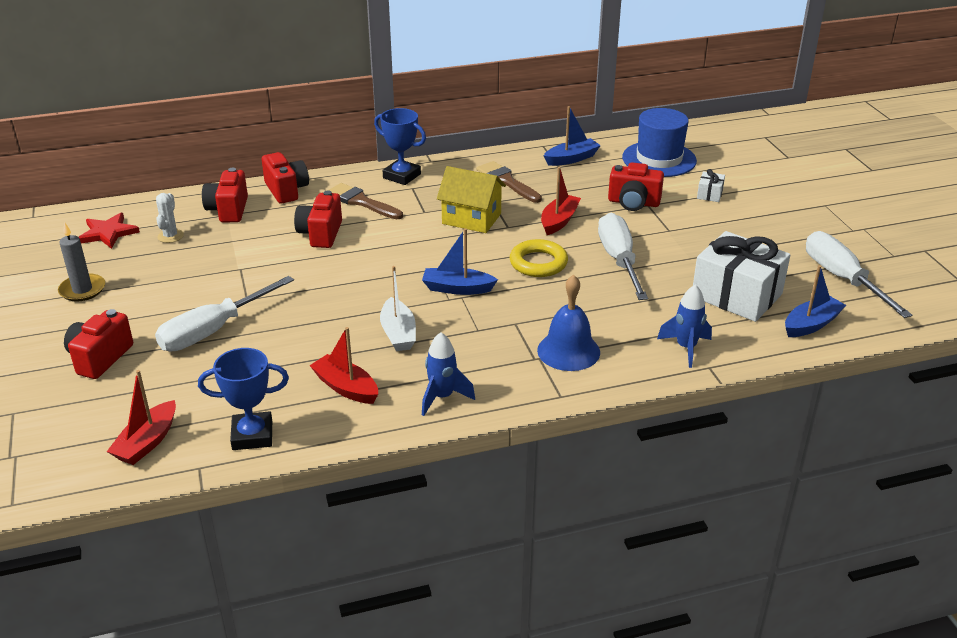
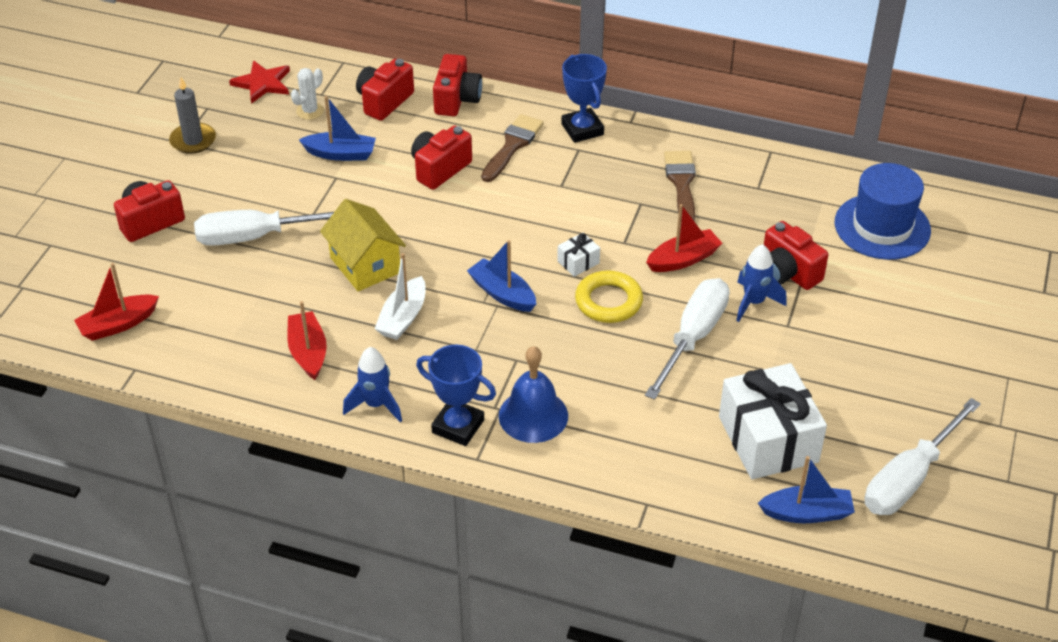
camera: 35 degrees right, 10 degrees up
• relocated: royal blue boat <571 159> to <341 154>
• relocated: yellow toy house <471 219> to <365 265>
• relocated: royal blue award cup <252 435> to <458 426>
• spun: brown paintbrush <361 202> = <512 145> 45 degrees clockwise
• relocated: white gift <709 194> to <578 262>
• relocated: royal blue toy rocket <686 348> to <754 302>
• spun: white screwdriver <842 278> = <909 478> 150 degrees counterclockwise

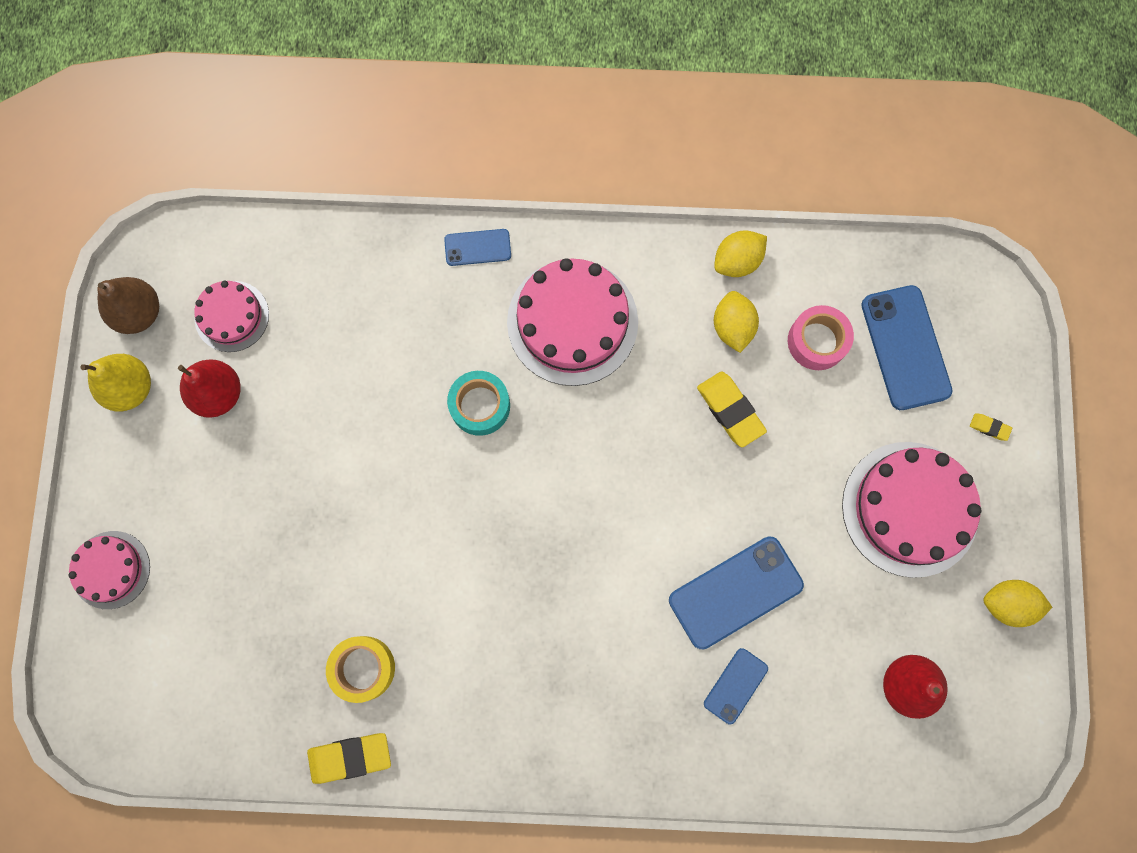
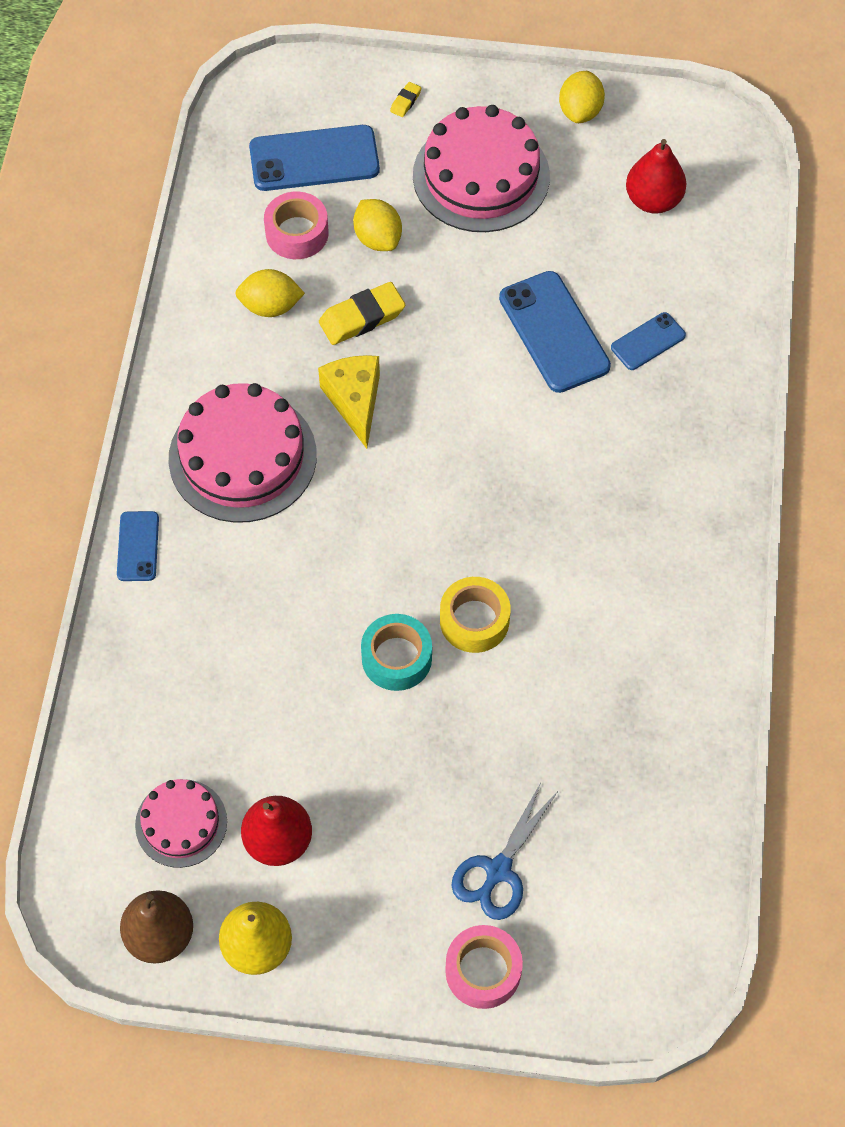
camera: 85 degrees left, 15 degrees down
• appeared: yellow piece of cheese <355 401>
• relocated: yellow citrus fruit <737 261> to <378 238>
• relocated: turquoise sticky tape <480 406> to <396 658>
• relocated: yellow sticky tape <363 668> to <474 620>
• exchanged: pink gateau <111 569> to pink sticky tape <483 971>
• appeared: royal blue pair of scissors <498 870>
• spun: royal blue smartphone <735 686> = <648 341> 75 degrees counterclockwise
• missing: yellow pencil eraser <350 757>

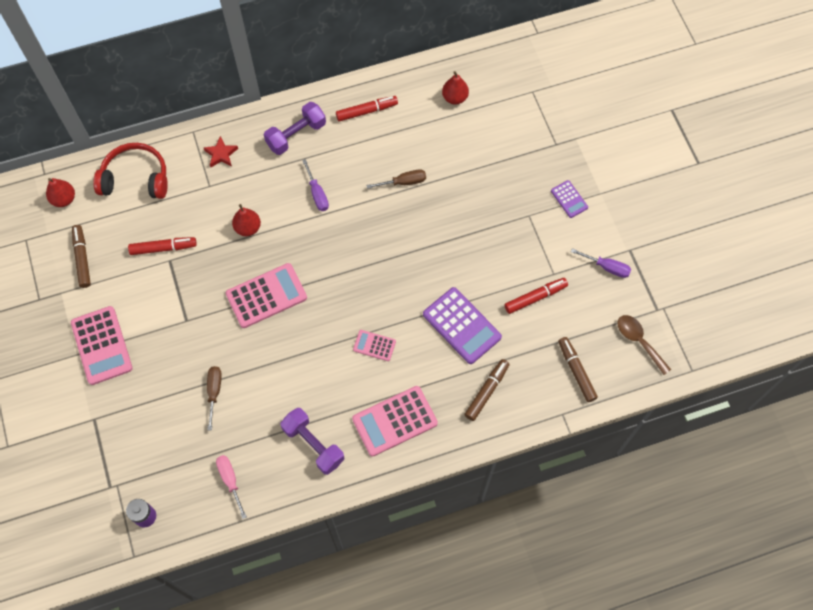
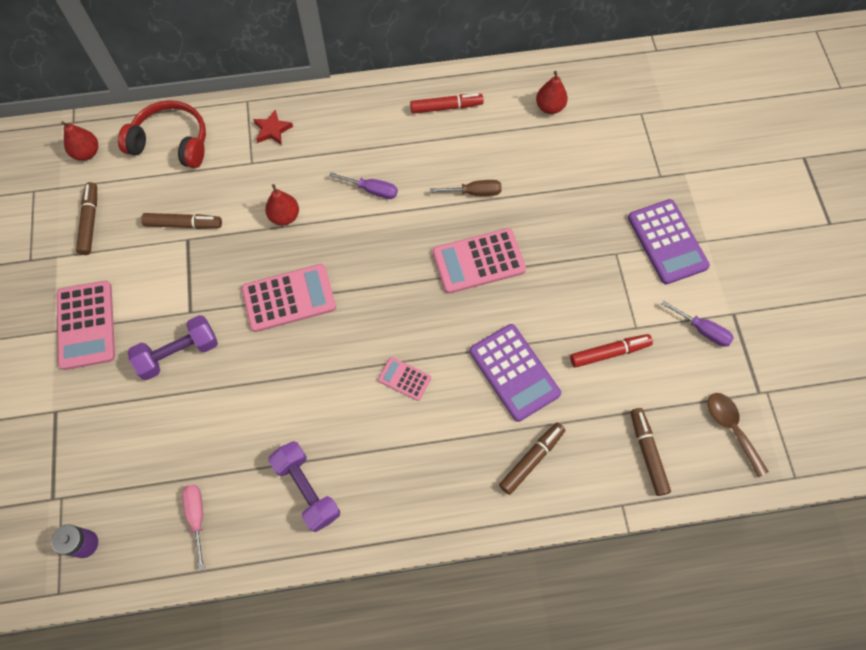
camera: 10 degrees right, 0 degrees up
• relocated: violet hand weight <296 135> to <178 353>
• colour: scarlet marker <163 248> to brown marker <183 224>
• spun: violet screwdriver <317 193> = <372 190> 60 degrees counterclockwise
• relocated: pink pocket calculator <394 421> to <478 261>
• size: violet pocket calculator <569 199> = <667 242> x1.90
• missing: brown screwdriver <214 392>

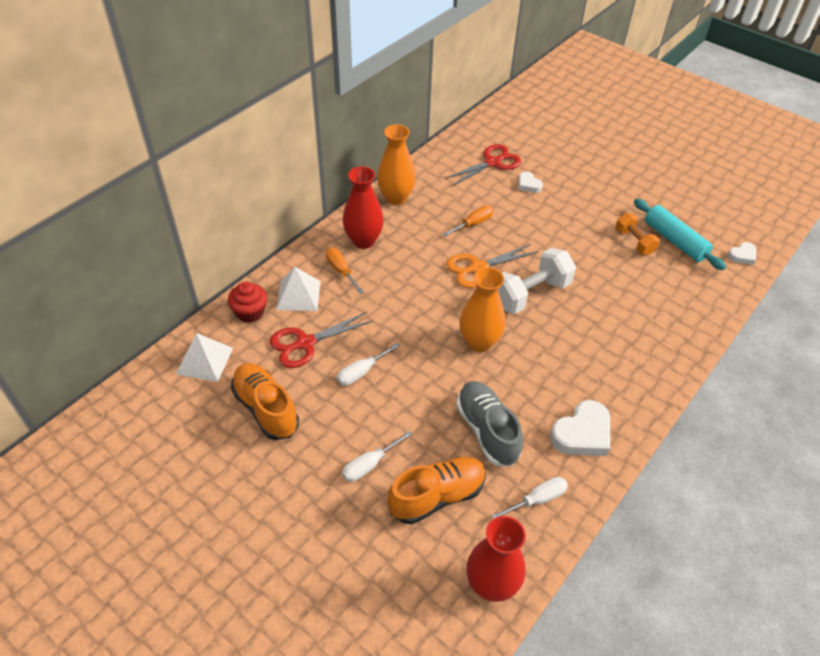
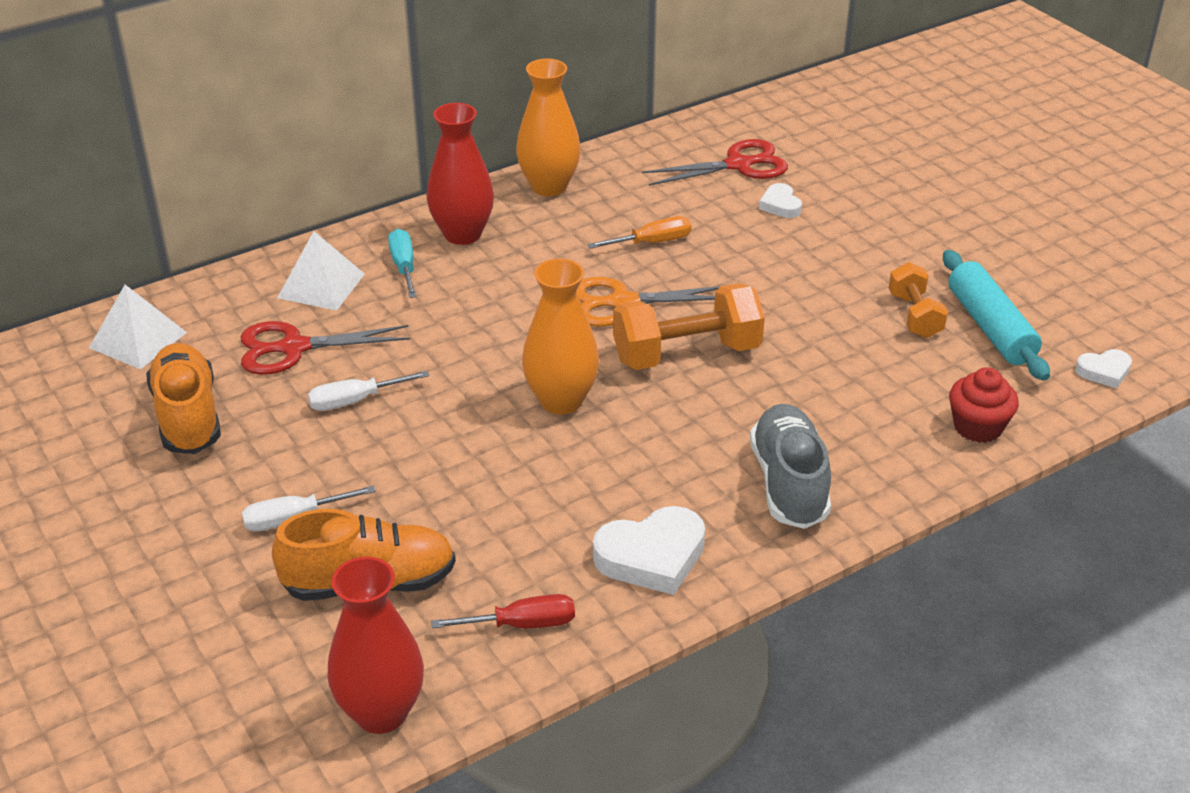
camera: 20 degrees right, 10 degrees down
• colour: orange screwdriver <341 271> to turquoise screwdriver <404 267>
• colour: white screwdriver <537 500> to scarlet screwdriver <522 624>
• colour: white hand weight <530 294> to orange hand weight <686 354>
• relocated: gray sneaker <487 430> to <789 483>
• relocated: scarlet fairy cake <250 312> to <978 427>

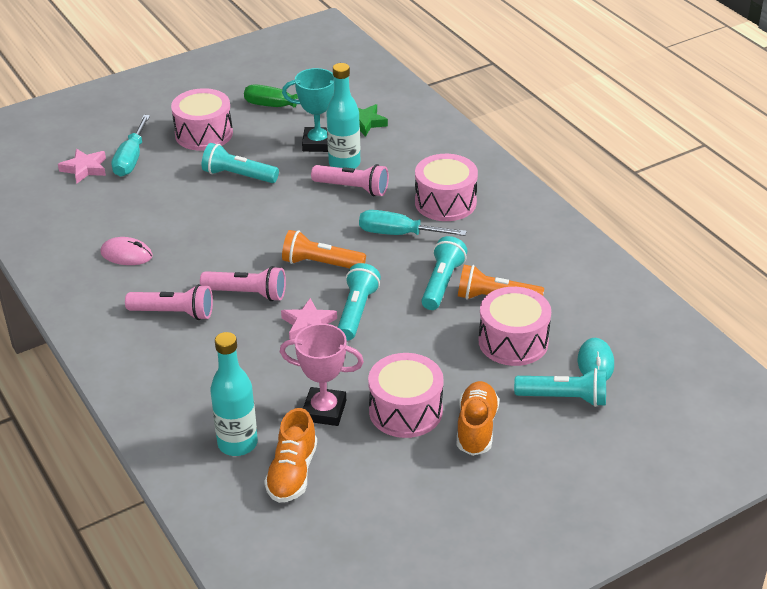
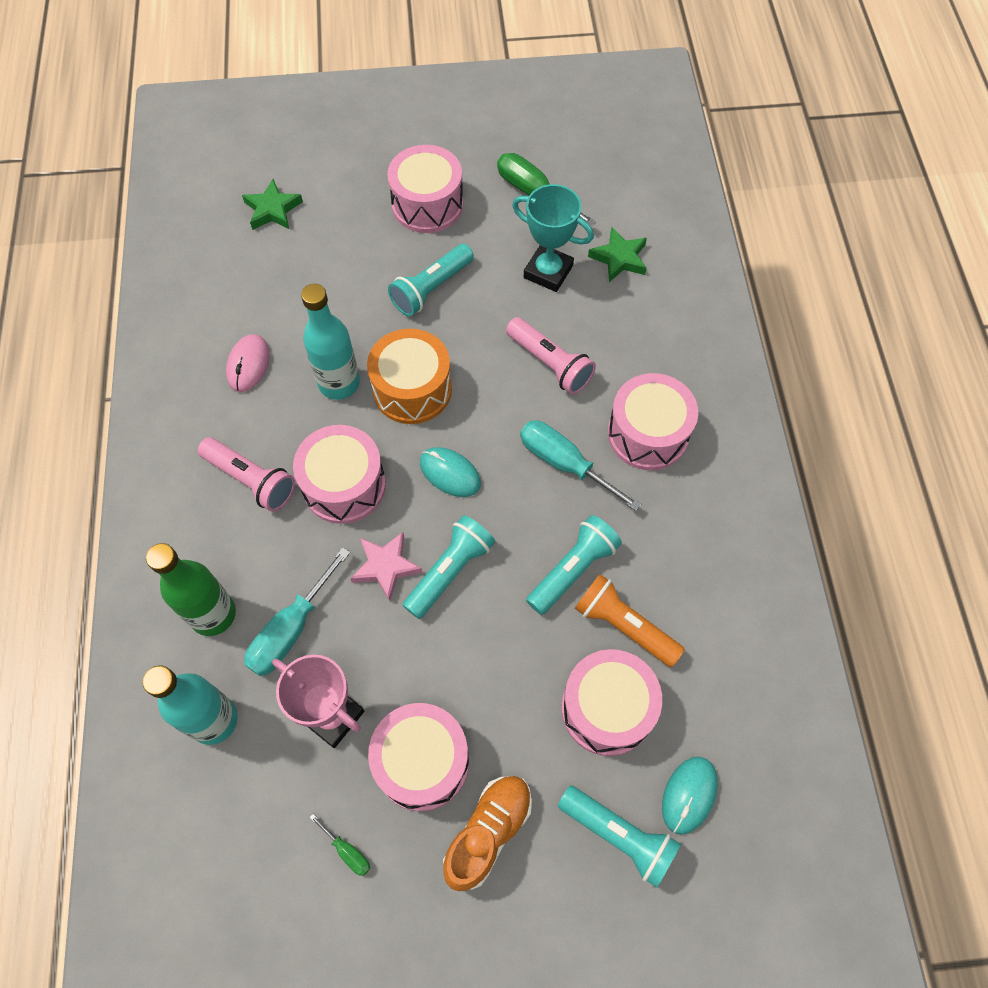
camera: 25 degrees right, 25 degrees up
• appeared: emerald bottle <213 614>
• spun: pink PC mouse <126 254> = <248 365> 60 degrees clockwise
• colour: pink star shape <85 169> to emerald star shape <272 210>
• relocated: turquoise screwdriver <131 159> to <291 629>
• exchanged: pink pocket torch <247 294> to pink toy drum <344 485>
• relocated: turquoise bottle <344 164> to <339 383>
• appeared: emerald screwdriver <347 851>
• appeared: orange toy drum <412 389>
• spun: turquoise pocket torch <238 175> = <431 288> 90 degrees counterclockwise
• exchanged: orange pocket torch <321 263> to turquoise PC mouse <450 473>
• missing: orange sneaker <292 473>

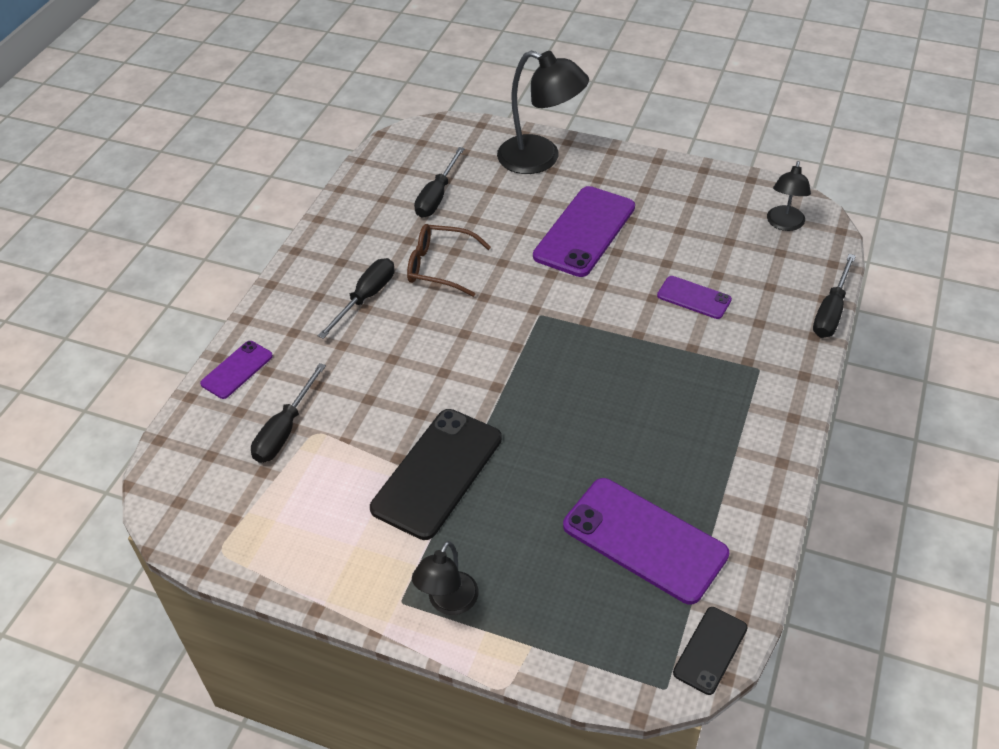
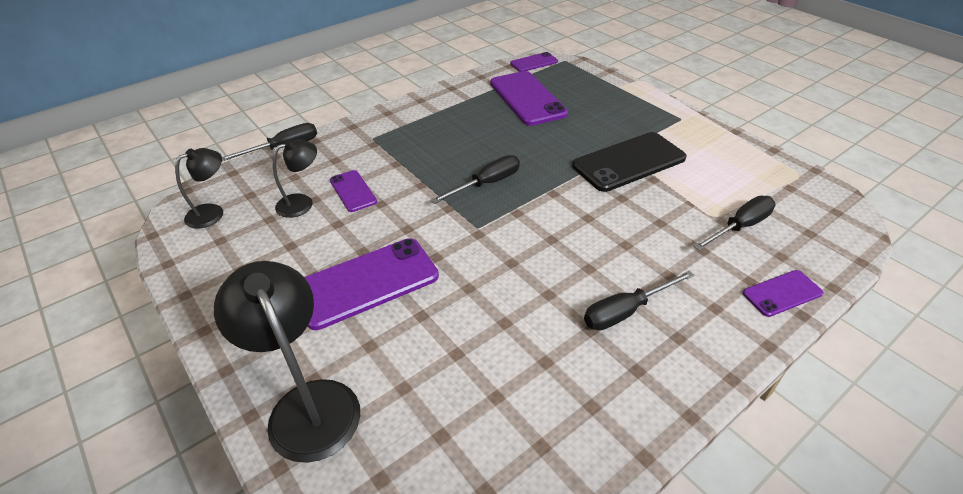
camera: 150 degrees left, 5 degrees down
• relocated: jet-black desk lamp <448 602> to <302 203>
• relocated: jet-black screwdriver <437 196> to <487 184>
• colour: jet-black smartphone <710 650> to violet smartphone <534 62>
• missing: brown eyeglasses <440 267>

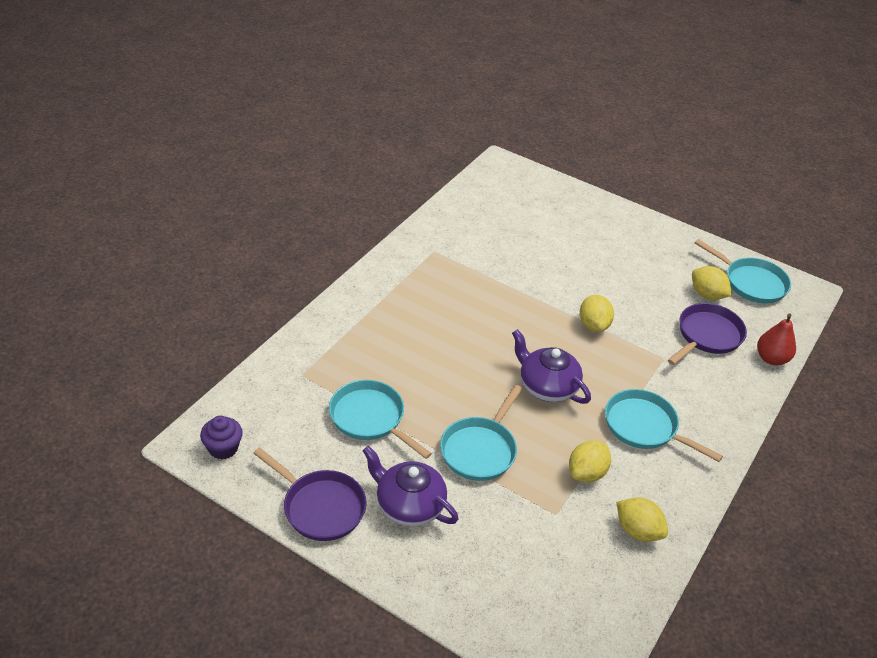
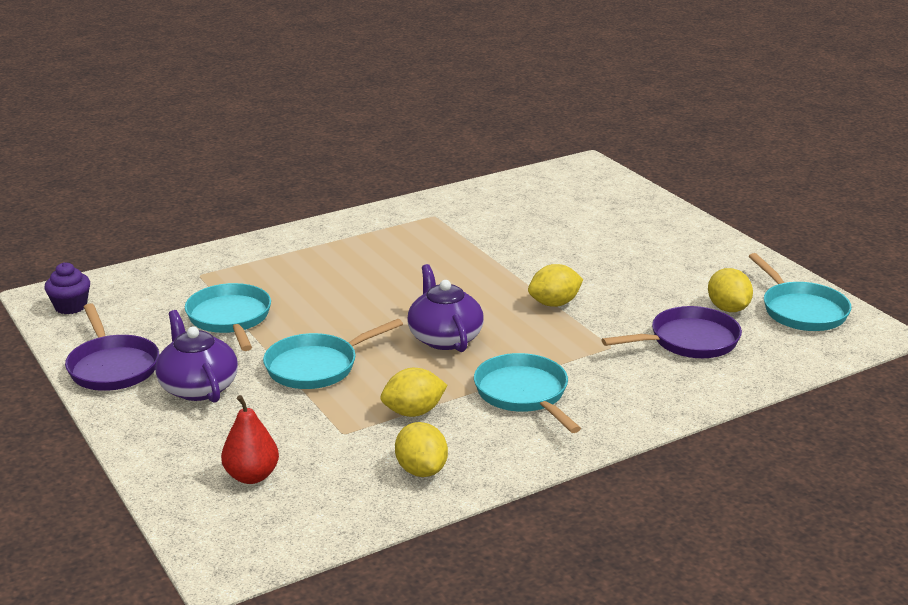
camera: 30 degrees right, 15 degrees down
• relocated: scarlet pear <771 358> to <251 476>
• spun: yellow citrus fruit <593 325> = <554 304> 45 degrees clockwise

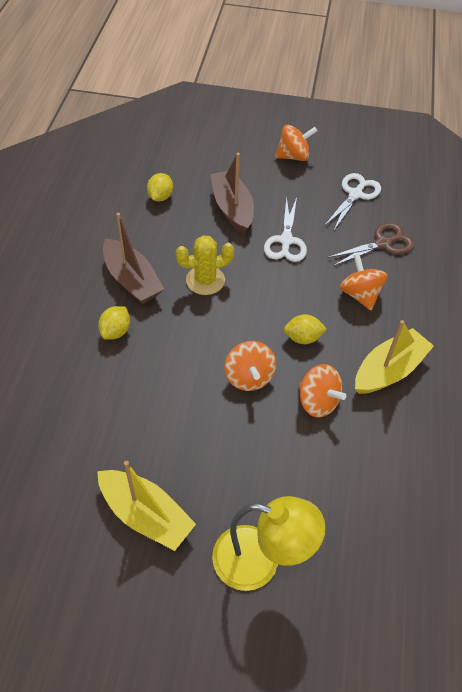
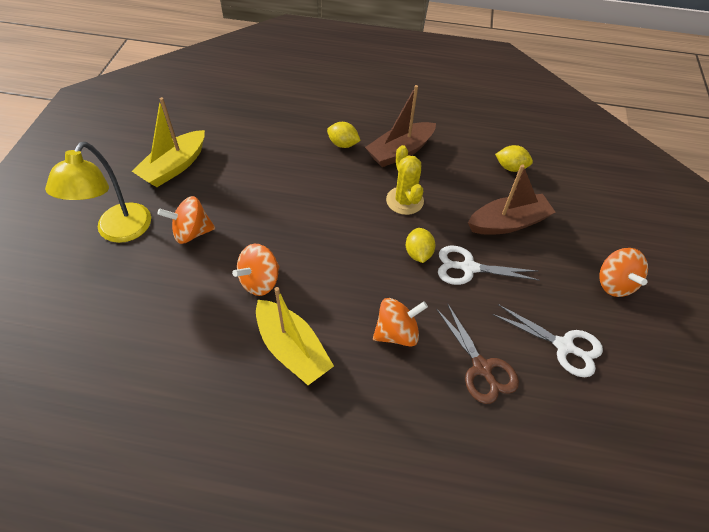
camera: 90 degrees right, 0 degrees up
• relocated: orange whirligig <249 377> to <192 232>
• relocated: yellow citrus fruit <303 338> to <418 253>

